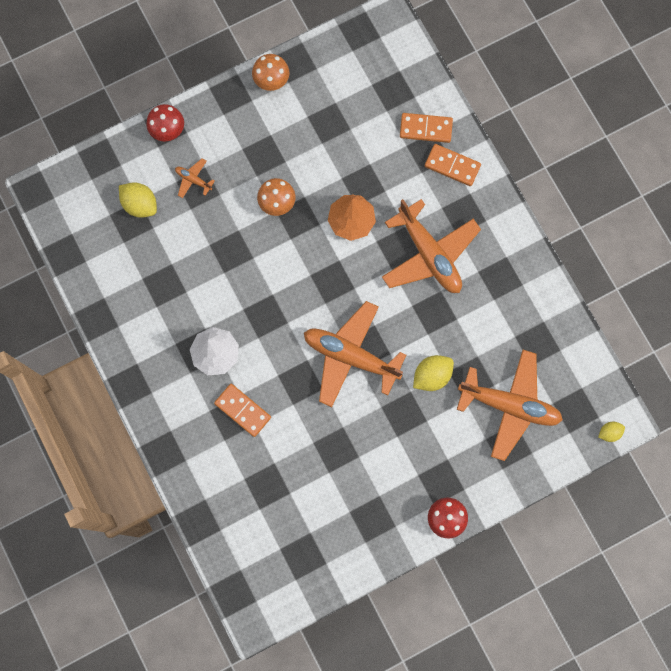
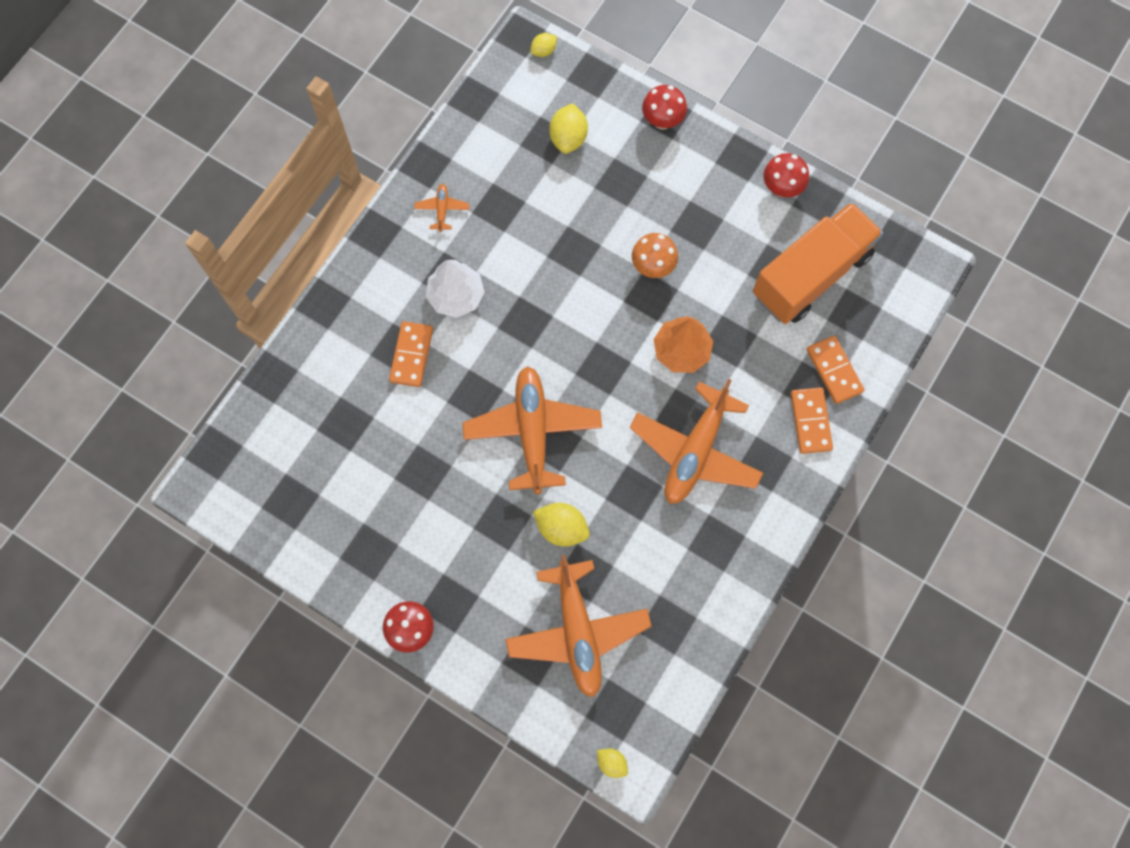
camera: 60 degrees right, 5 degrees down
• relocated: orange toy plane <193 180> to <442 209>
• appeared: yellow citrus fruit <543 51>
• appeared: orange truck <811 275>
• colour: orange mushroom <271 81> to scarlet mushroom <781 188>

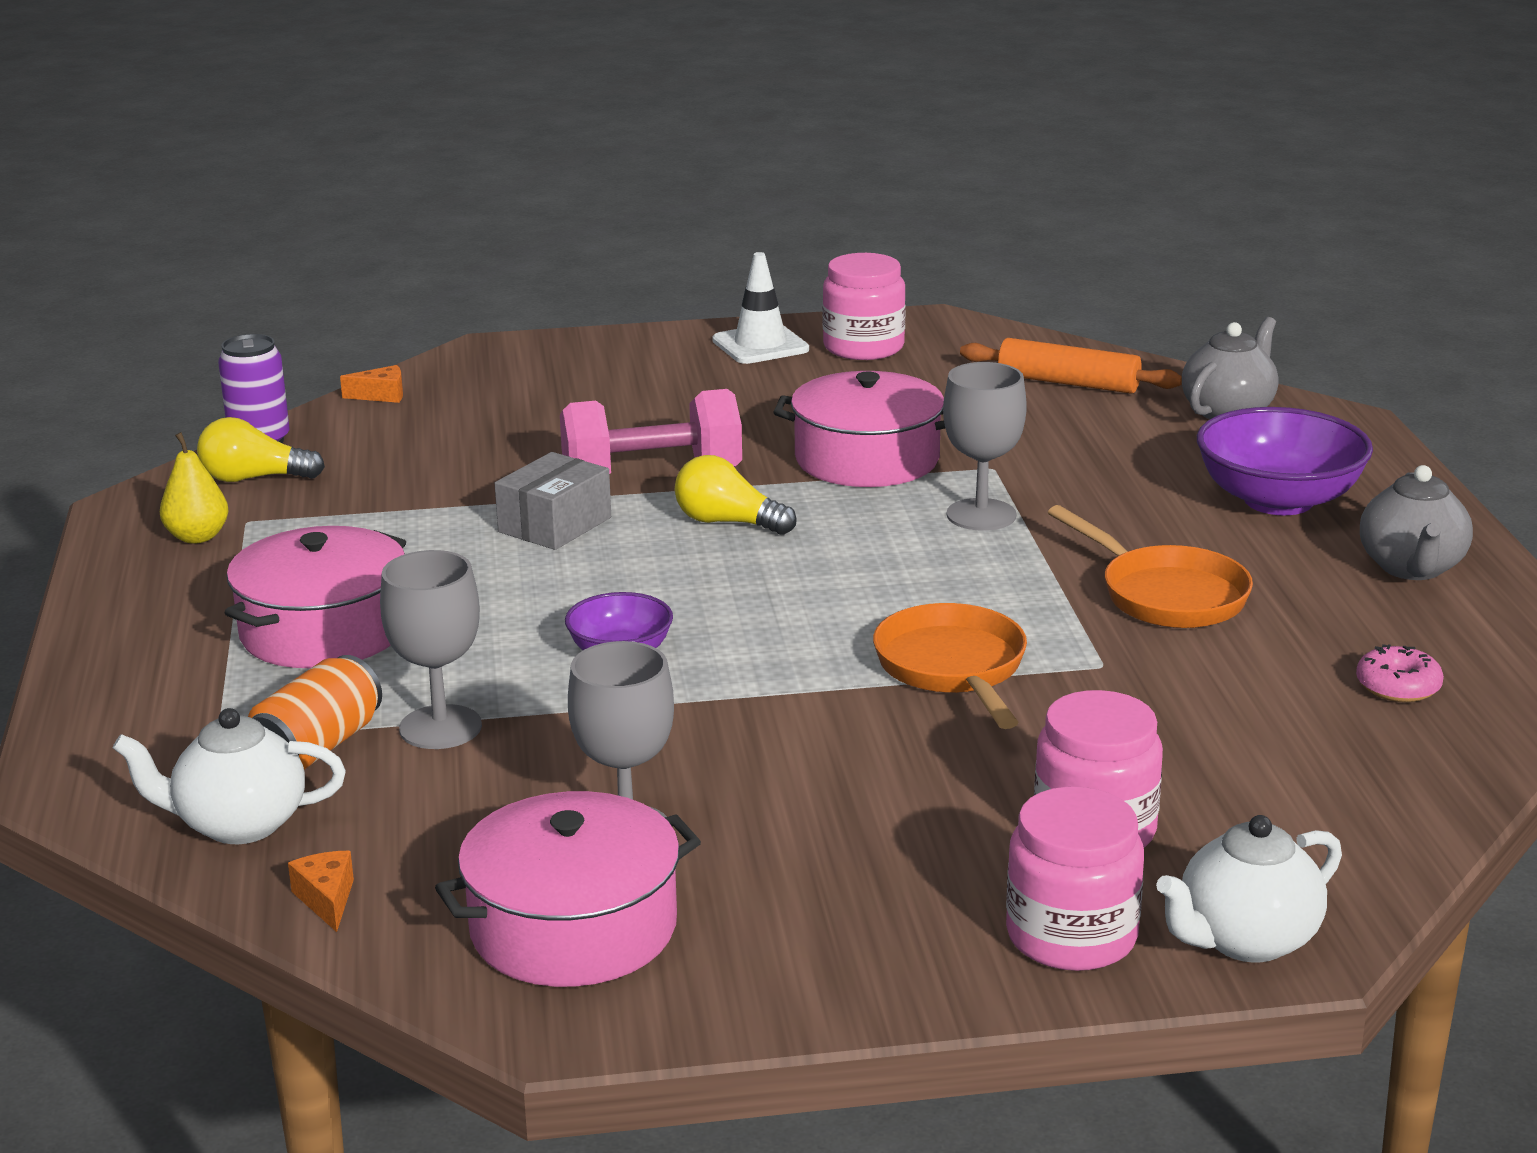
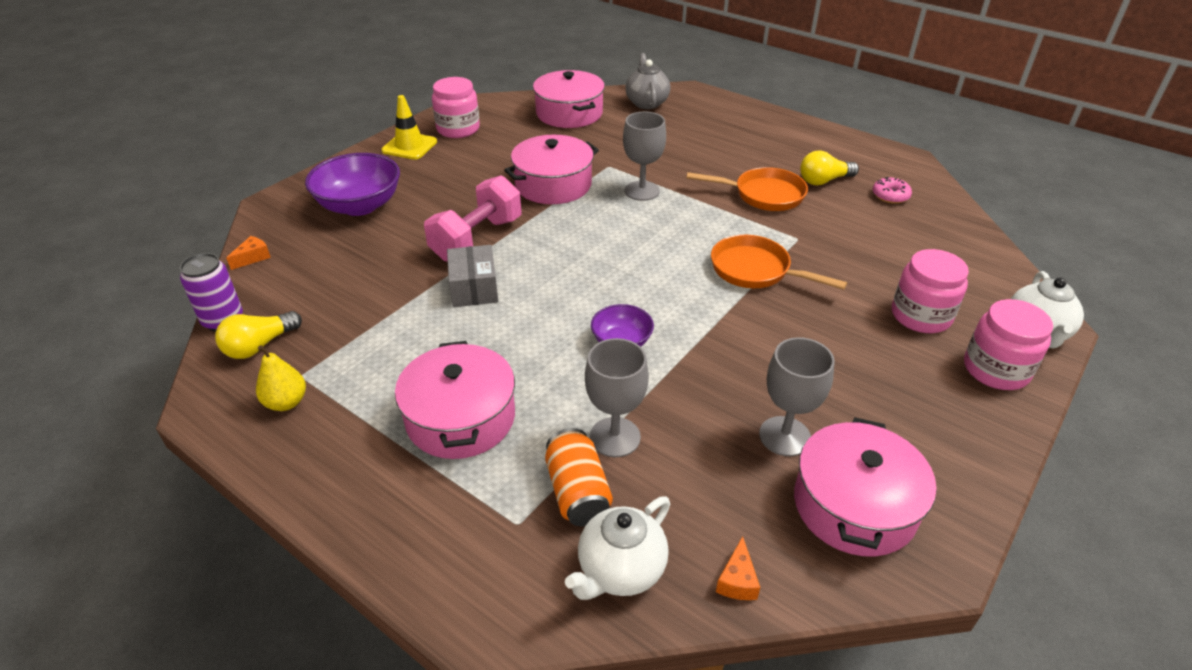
camera: 45 degrees left, 15 degrees up
• relocated: violet deep dish <1278 500> to <360 205>
• colour: white safety cone <760 345> to yellow safety cone <409 146>
• exchanged: orange dough roller <1068 383> to pink cooking pot <569 113>
• spun: orange piece of cheese <327 899> = <737 580> 105 degrees counterclockwise
• relocated: yellow lightbulb <728 522> to <824 181>
• missing: gray teapot <1411 568>

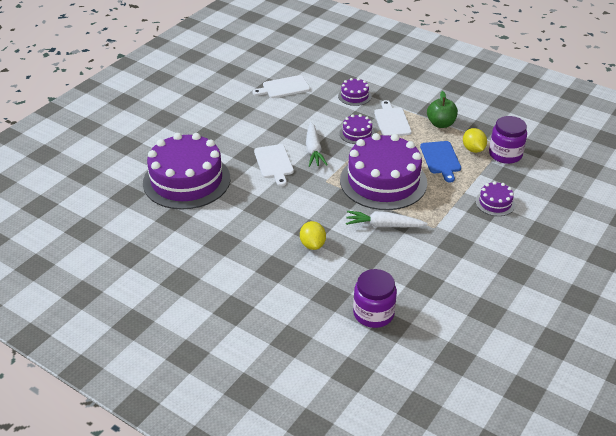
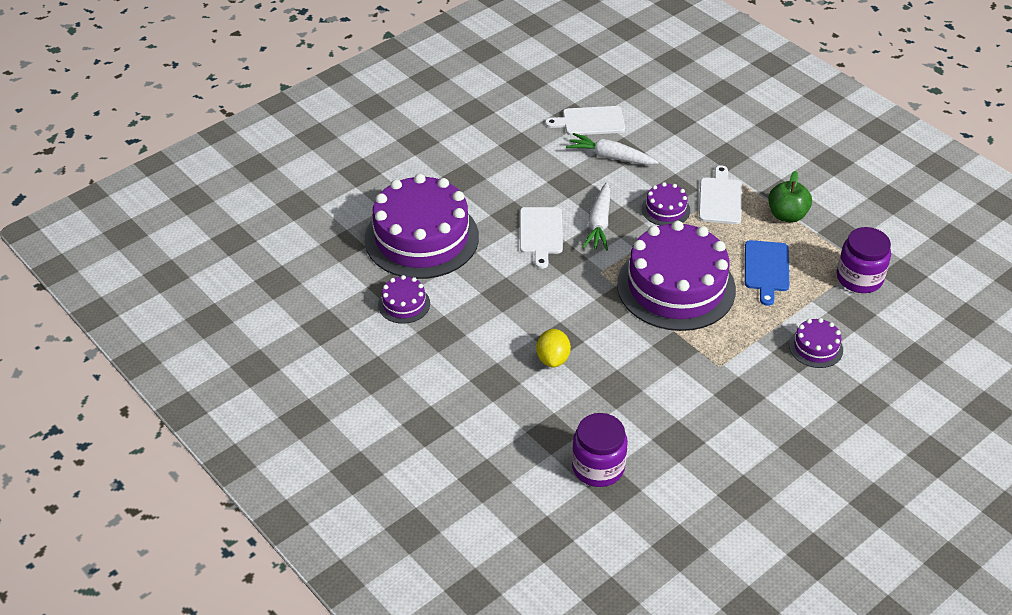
camera: 15 degrees right, 5 degrees up
• relocated: violet gateau <354 96> to <404 304>
• relocated: white root vegetable <383 225> to <610 157>
• missing: yellow citrus fruit <473 149>

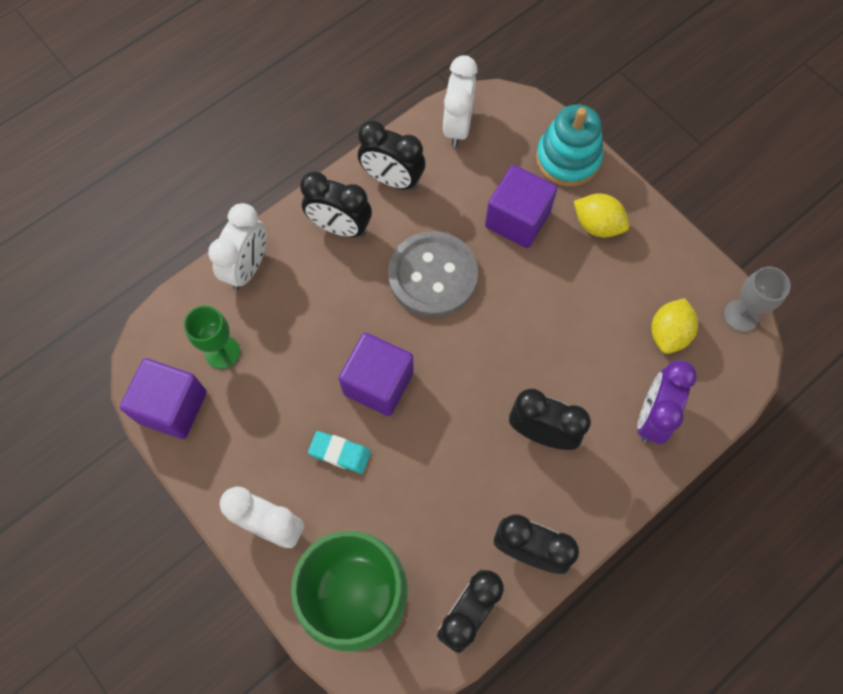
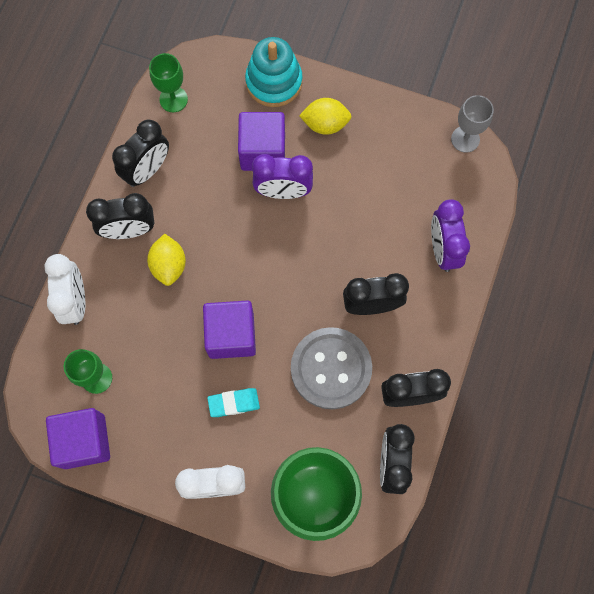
camera: 30 degrees left, 5 degrees up
• spun: jet-black clock <392 180> = <147 170> 45 degrees counterclockwise
• relocated: yellow citrus fruit <668 334> to <169 265>
• exchanged: white clock <457 126> to emerald chalice <173 99>
• appeared: violet clock <283 191>
• relocated: gray button <432 276> to <331 369>

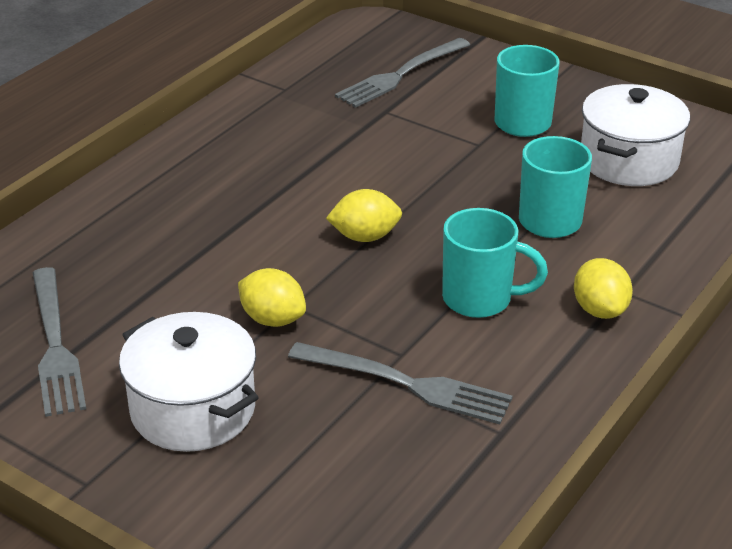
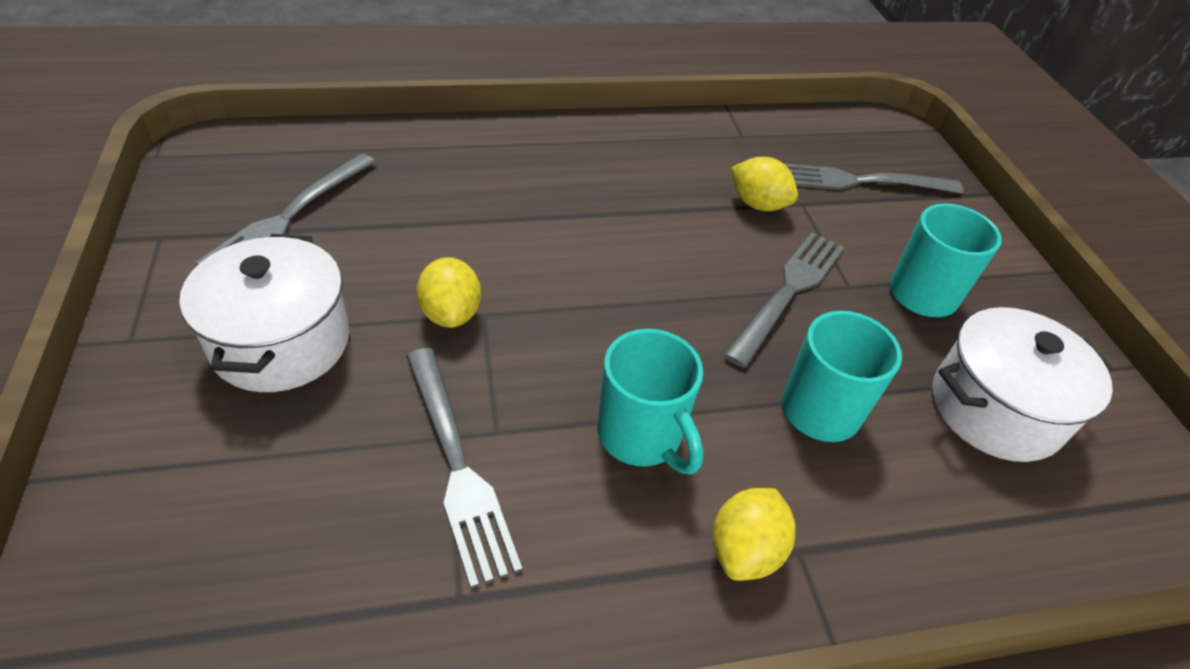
camera: 40 degrees right, 10 degrees up
• appeared: gray table fork <789 291>
• relocated: yellow citrus fruit <365 237> to <758 204>

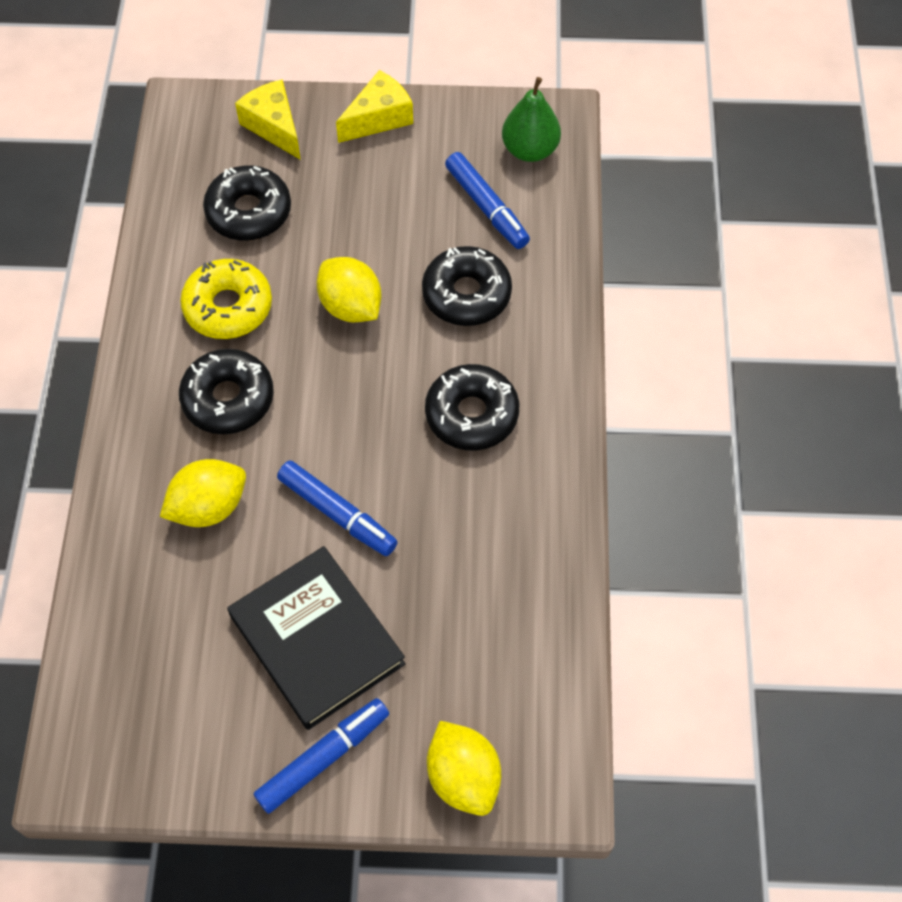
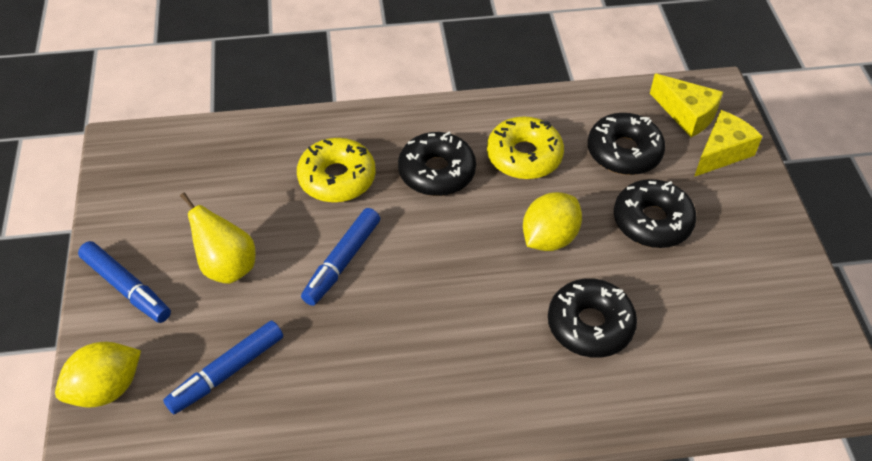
camera: 80 degrees right, 10 degrees down
• relocated: royal blue marker <486 207> to <227 372>
• exchanged: jet-black hardback <317 640> to yellow pear <227 267>
• exchanged: yellow citrus fruit <209 507> to yellow glazed donut <337 178>
• relocated: jet-black glazed donut <471 414> to <652 221>
• relocated: yellow piece of cheese <379 118> to <687 114>
• missing: emerald pear <530 150>

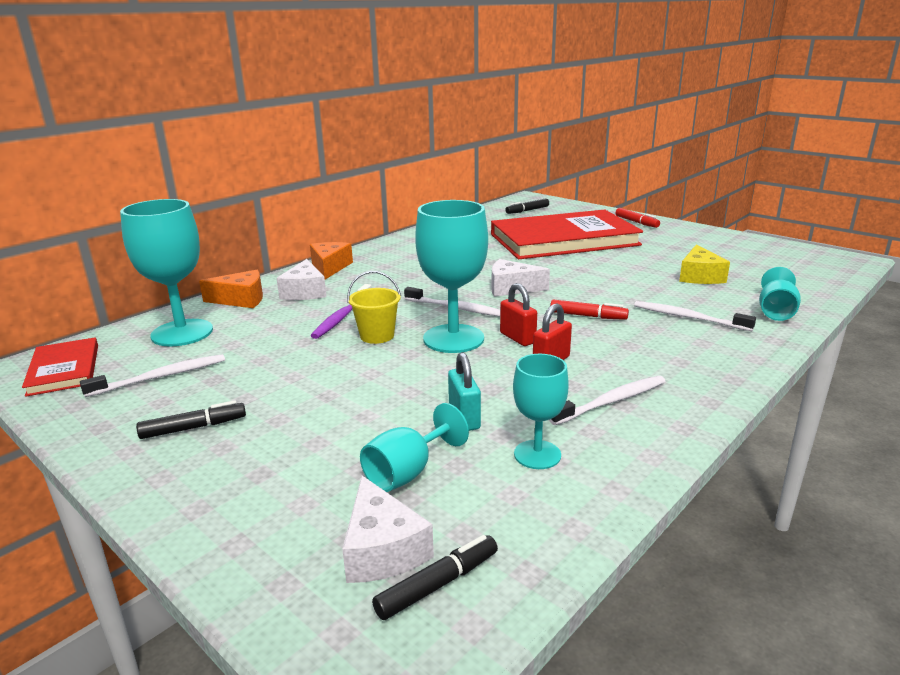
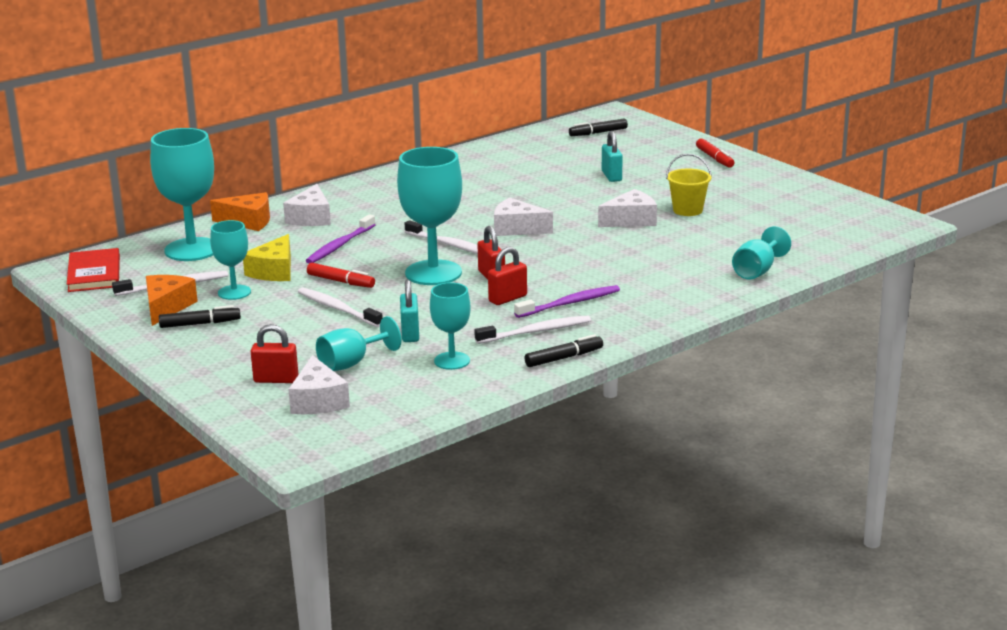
camera: 10 degrees right, 0 degrees up
• relocated: orange piece of cheese <330 267> to <166 307>
• appeared: turquoise chalice <234 292>
• relocated: yellow piece of cheese <699 276> to <274 271>
• appeared: scarlet padlock <276 379>
• relocated: white toothbrush <688 317> to <337 308>
• relocated: scarlet marker <588 316> to <341 281>
• appeared: violet toothbrush <570 303>
• relocated: jet-black marker <438 584> to <564 358>
• appeared: white piece of cheese <631 220>
• exchanged: scarlet hardback <563 240> to turquoise padlock <611 176>
• relocated: yellow pail <377 336> to <687 210>

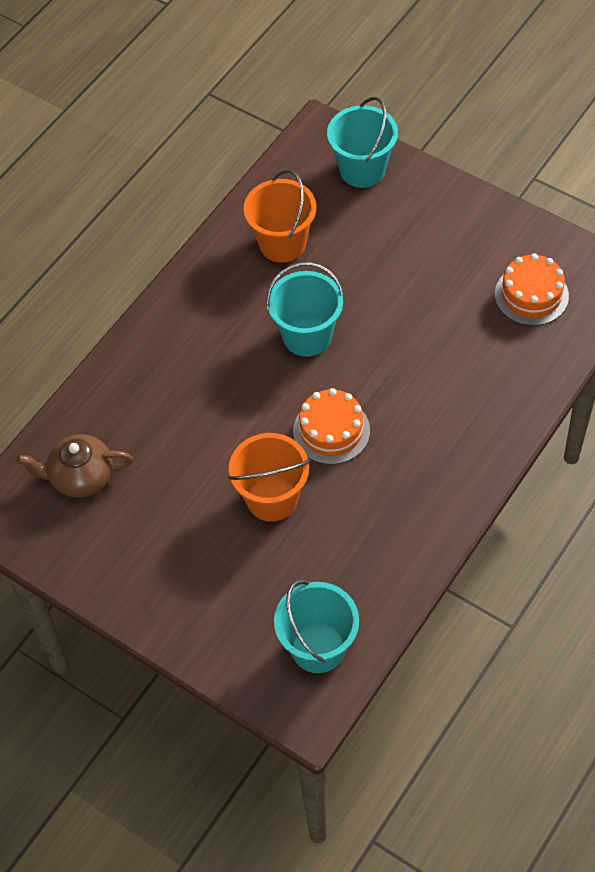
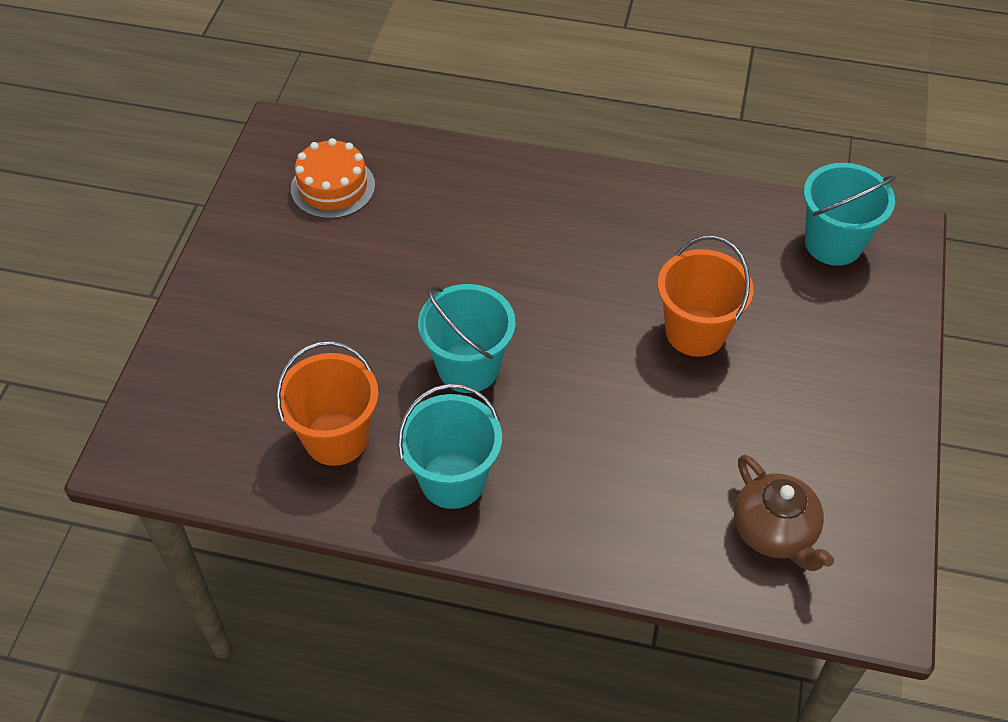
camera: 115 degrees left, 5 degrees down
• relocated: turquoise pail <362 170> to <453 480>
• missing: orange gateau <331 431>

